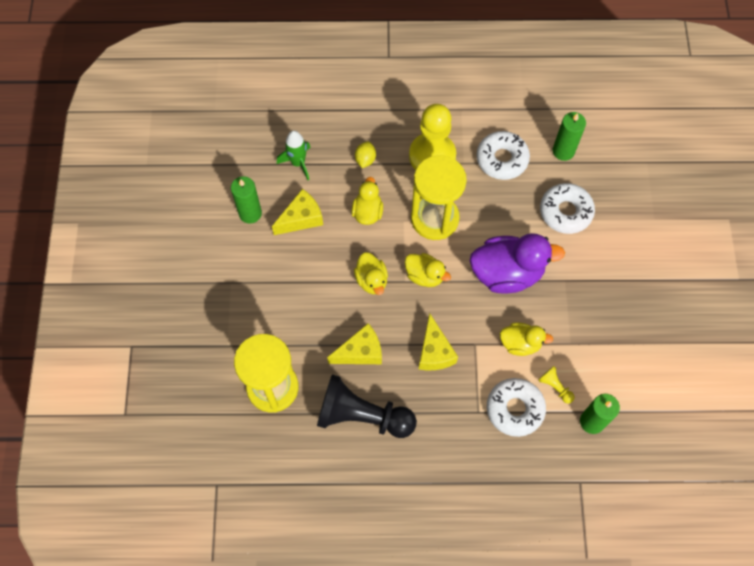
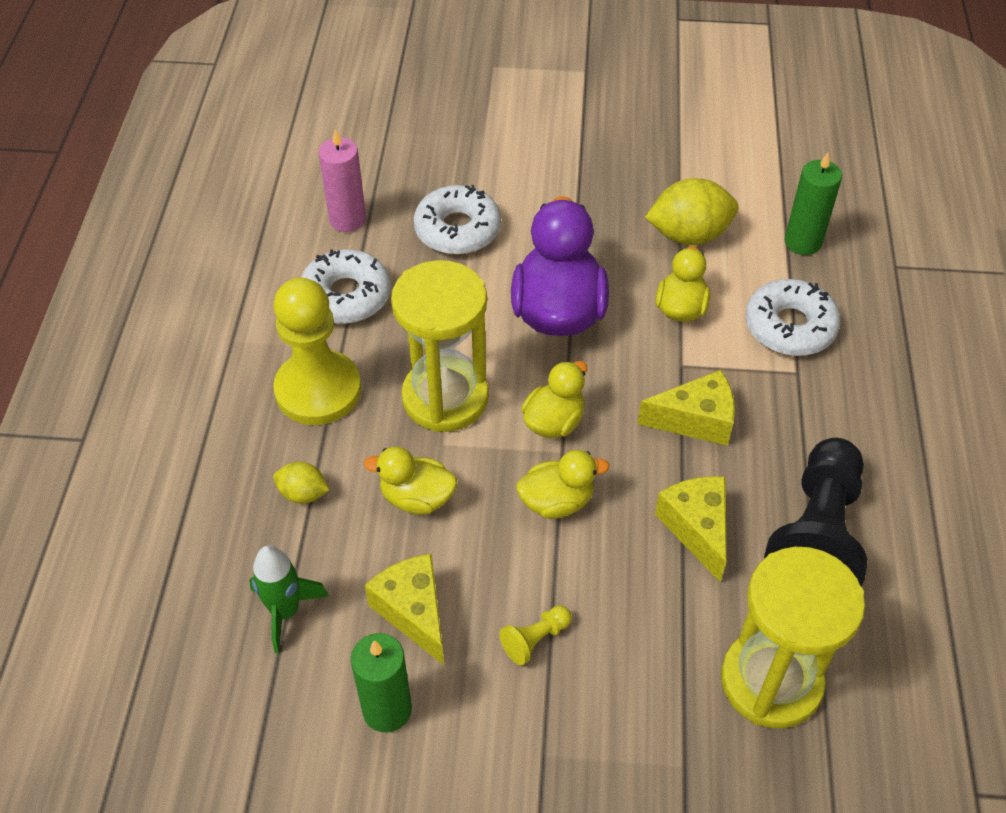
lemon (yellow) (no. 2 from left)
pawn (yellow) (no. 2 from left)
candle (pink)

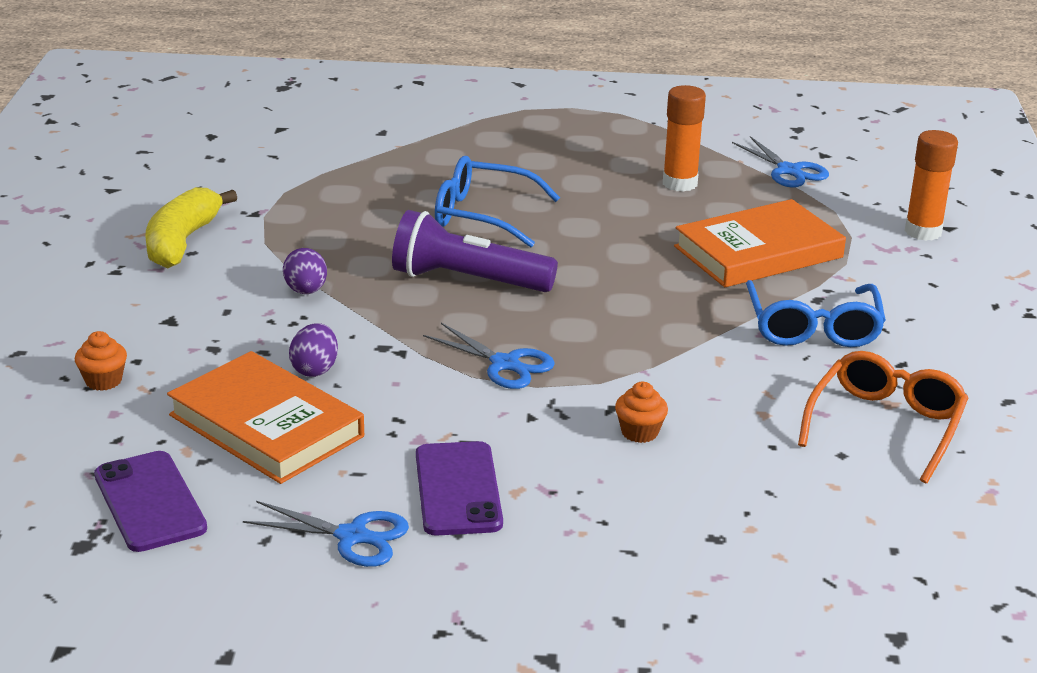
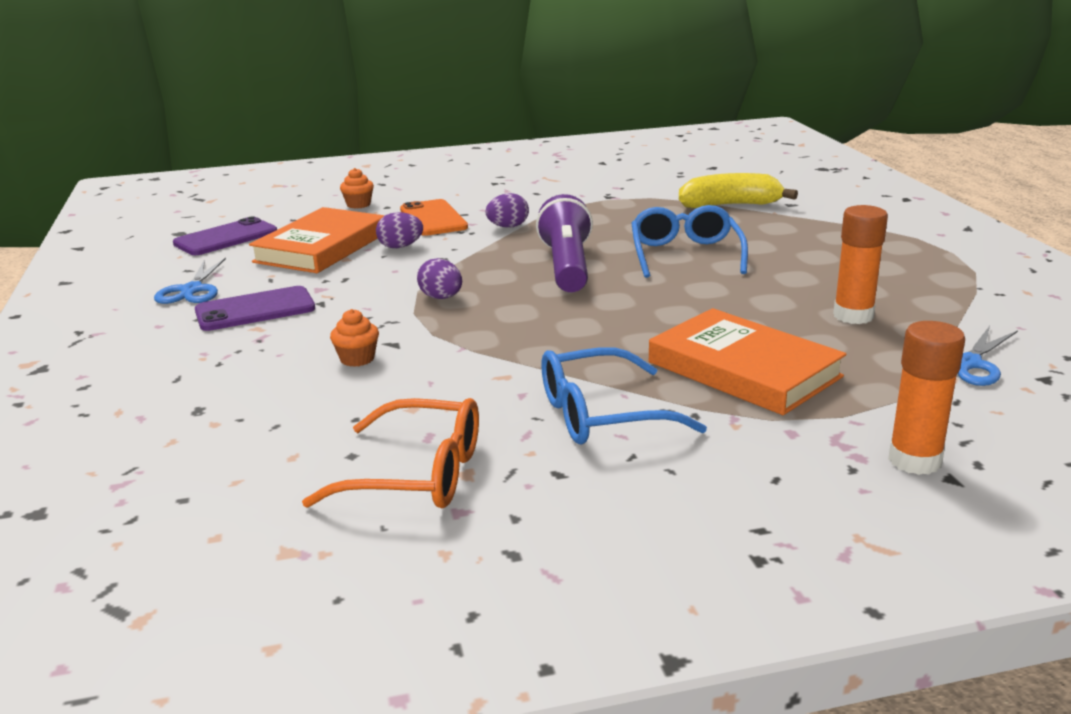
phone (orange)
banana (yellow)
egg (purple) (no. 2 from left)

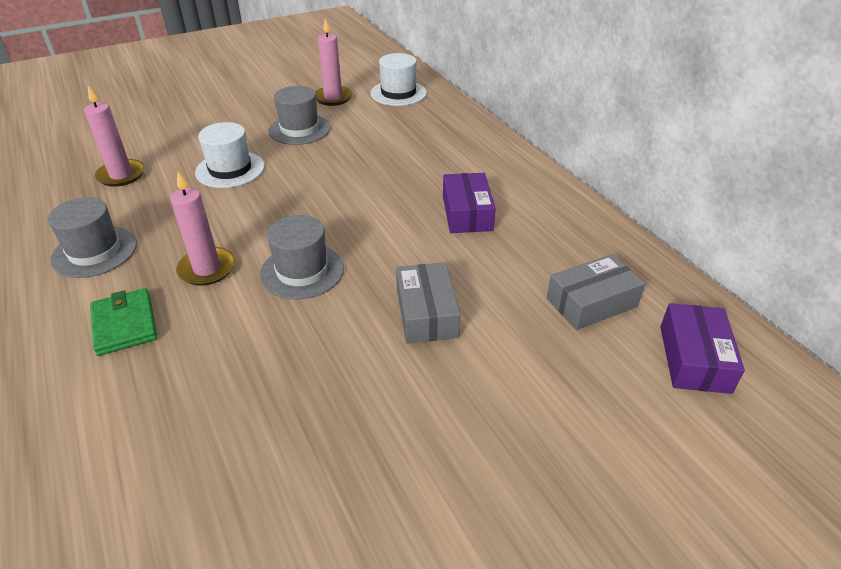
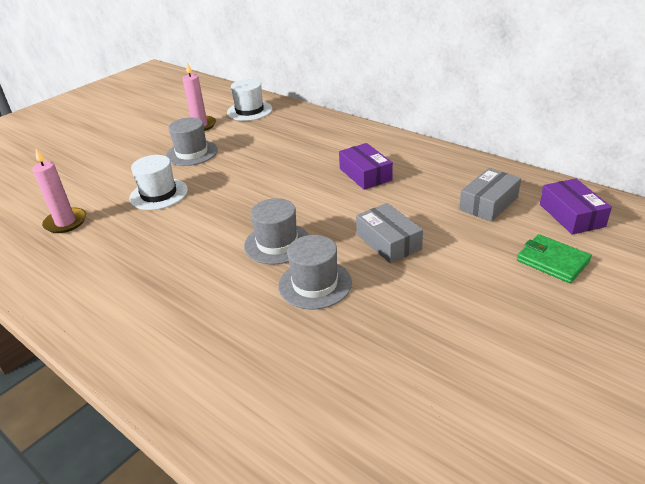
candle (pink) (no. 2 from left in the first image)
hat (grey) (no. 3 from left)
wallet (green)

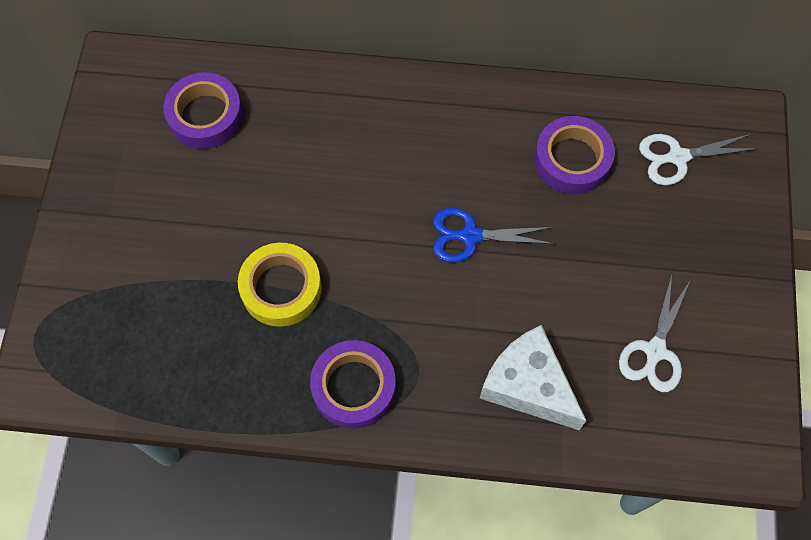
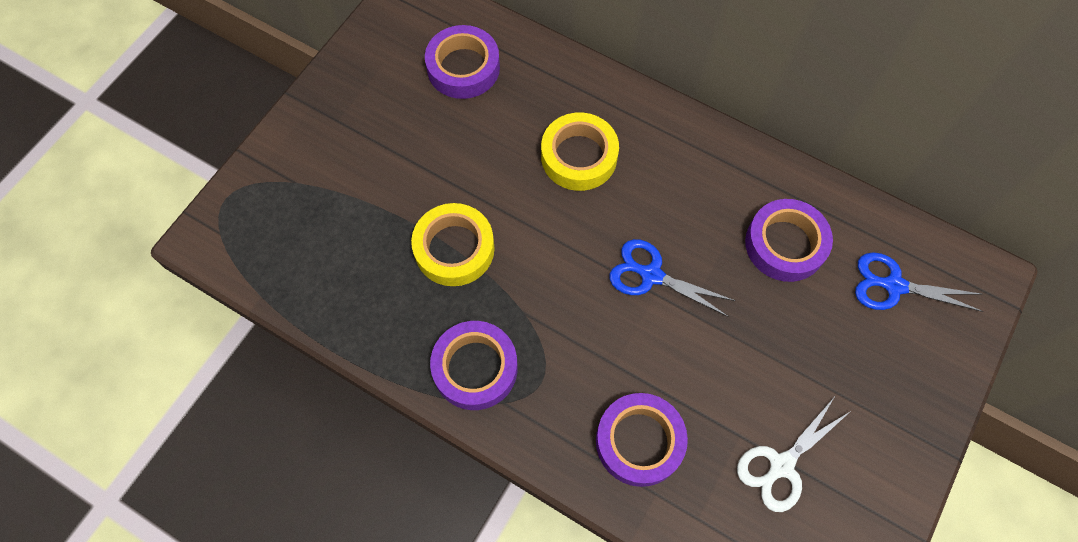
tape (yellow) (no. 2 from left)
tape (purple) (no. 3 from left)
scissors (blue) (no. 2 from left)

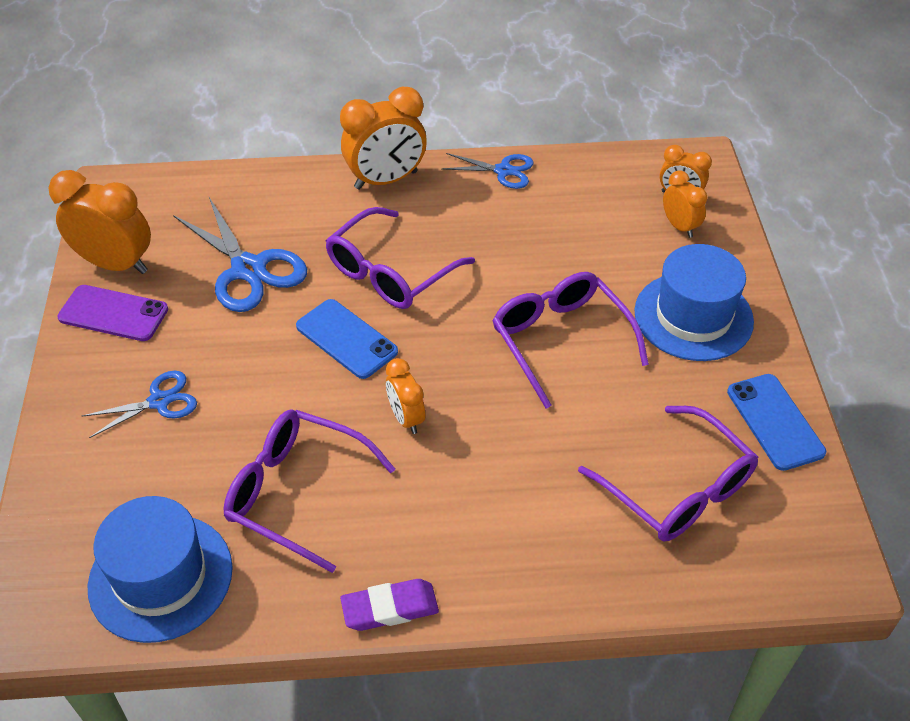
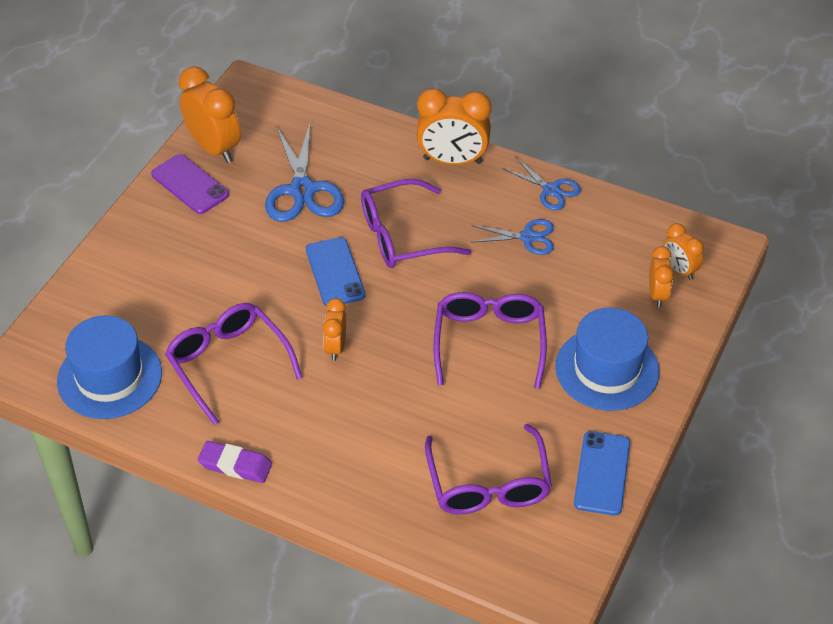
scissors (blue) (no. 2 from left)

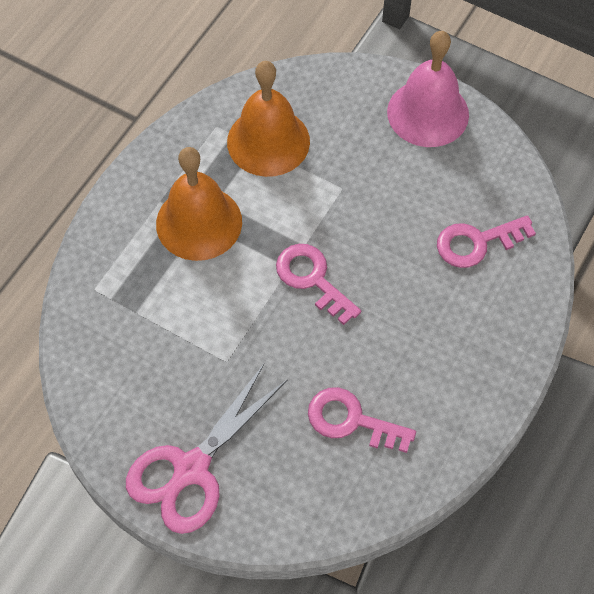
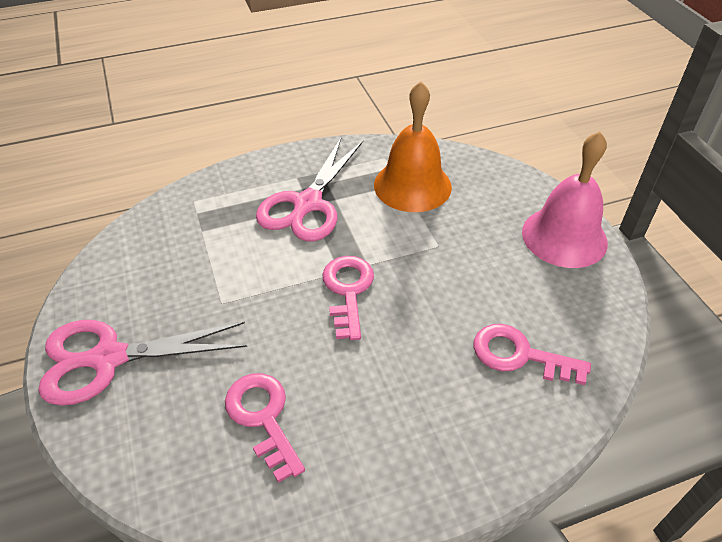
scissors (pink) (no. 2 from left)

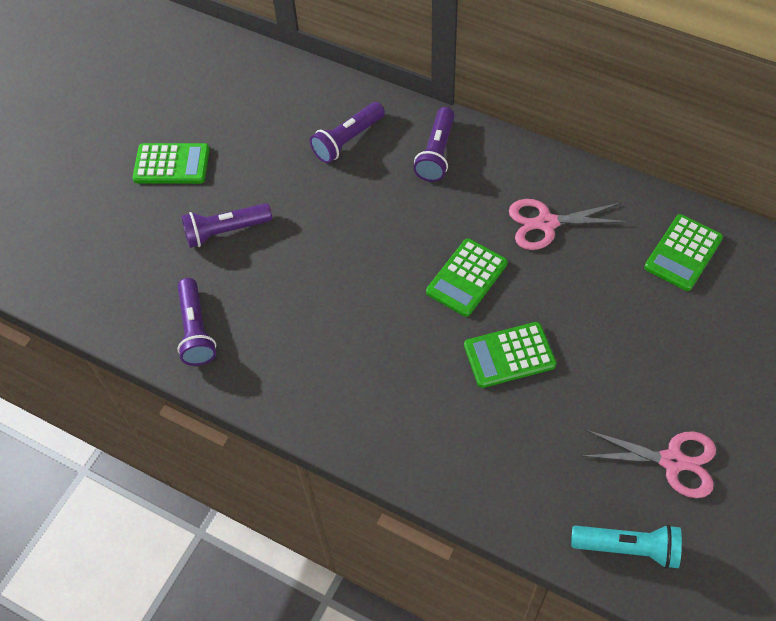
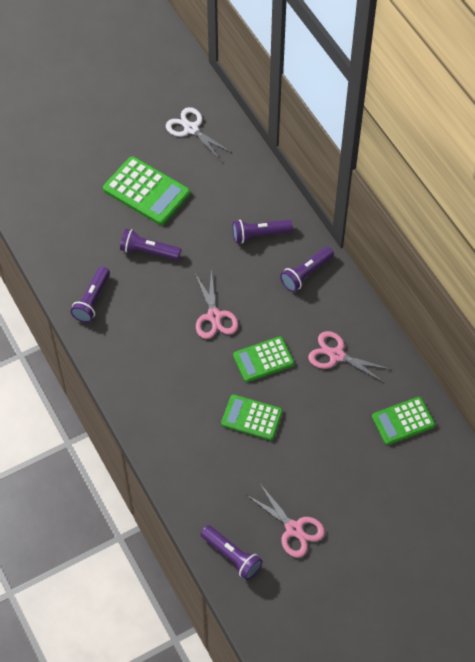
scissors (white)
scissors (pink) (no. 1 from left)
flashlight (purple) (no. 3 from left)
calculator (green) (no. 1 from left)

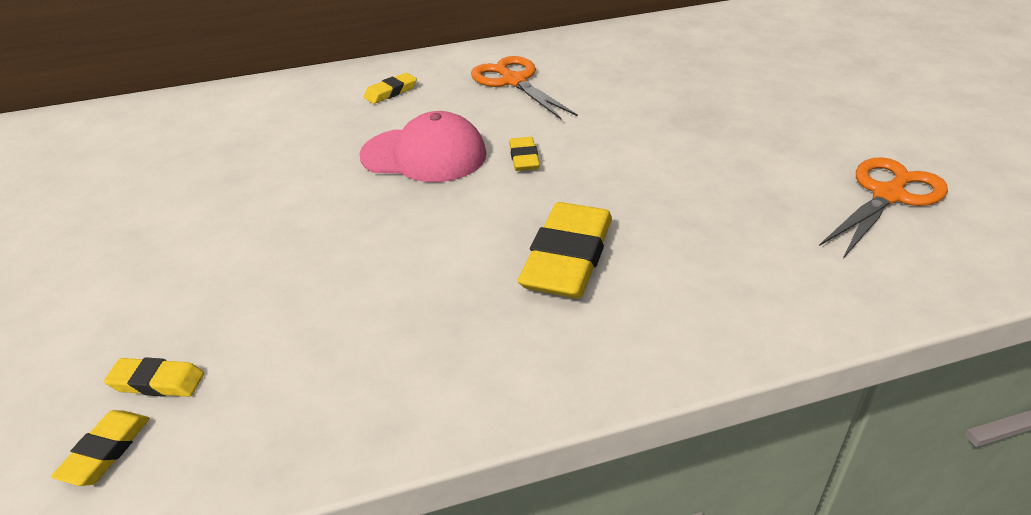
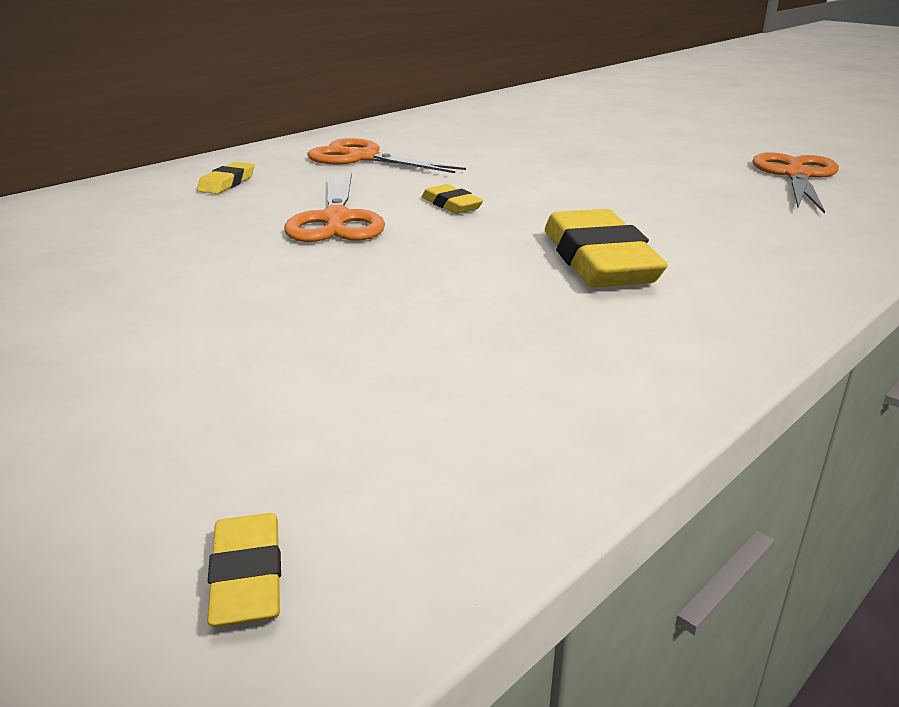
eraser (yellow) (no. 2 from left in the first image)
scissors (orange) (no. 1 from left)

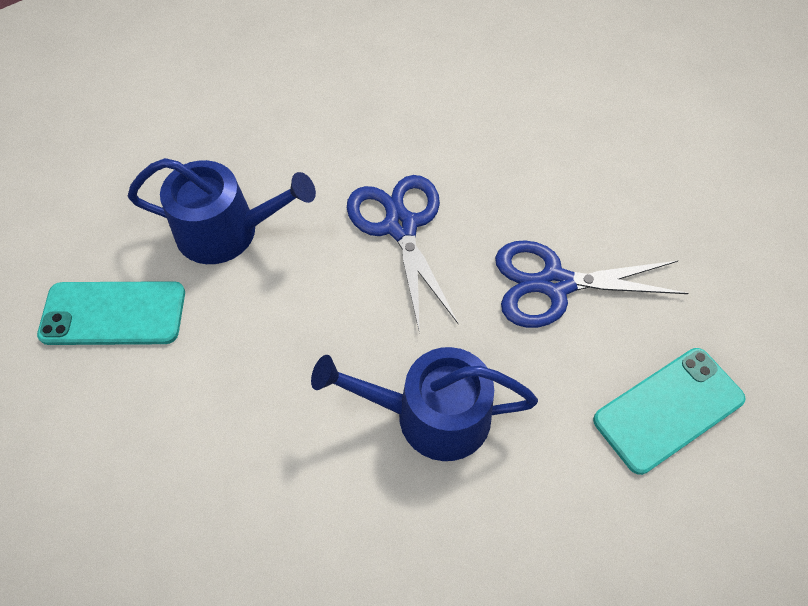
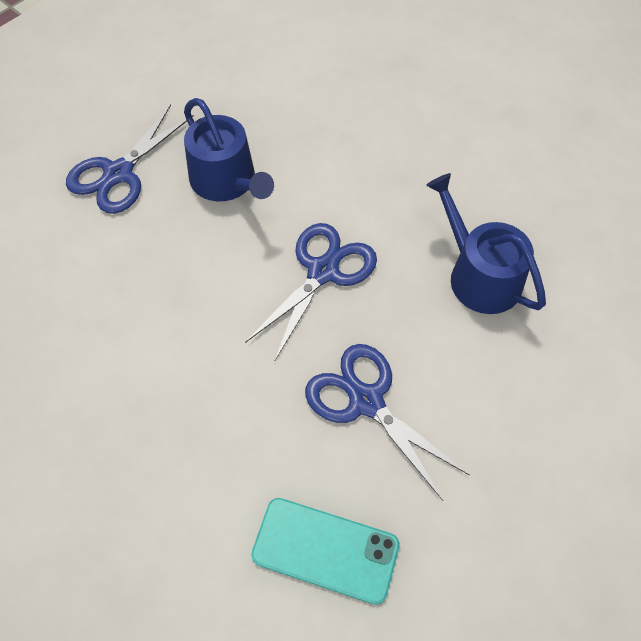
watering can (blue) (no. 2 from left)
scissors (blue) (no. 1 from left)

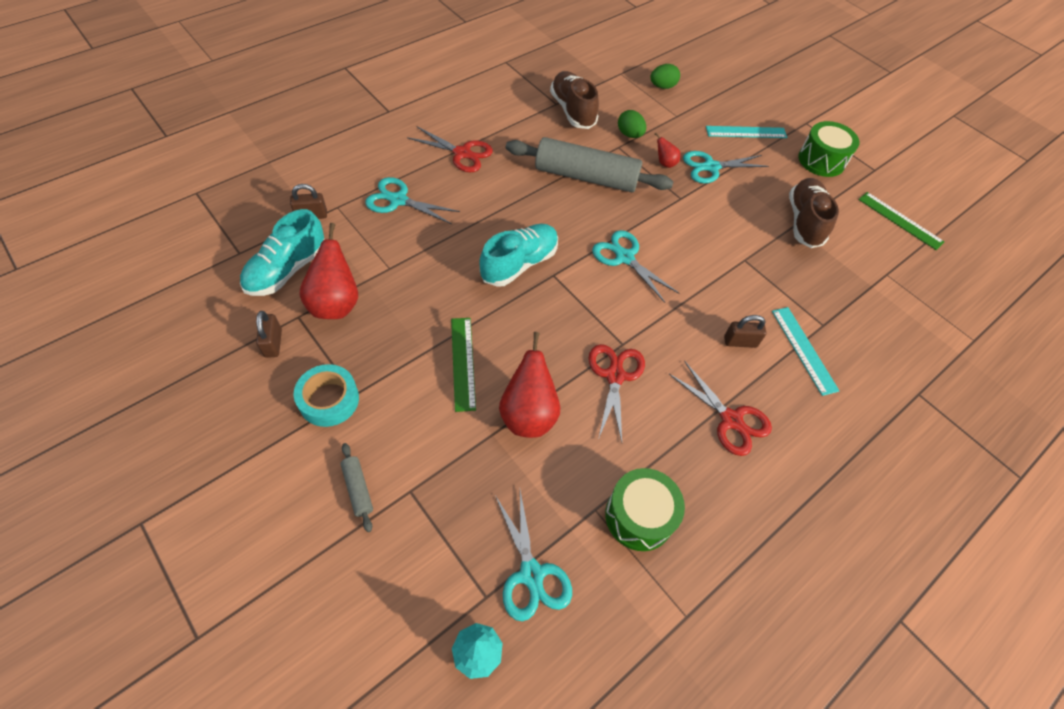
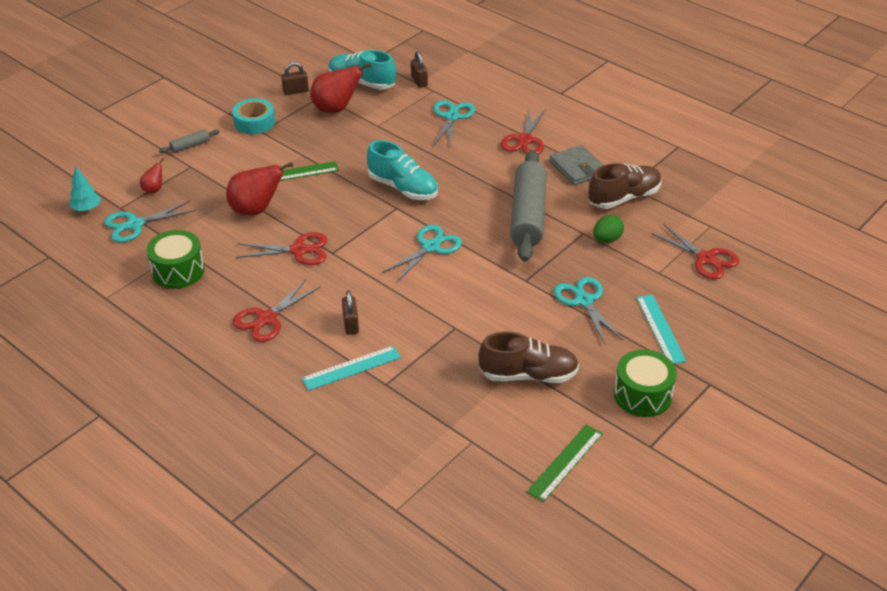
wallet (grey)
pear (red) (no. 1 from left)
scissors (red) (no. 4 from left)

